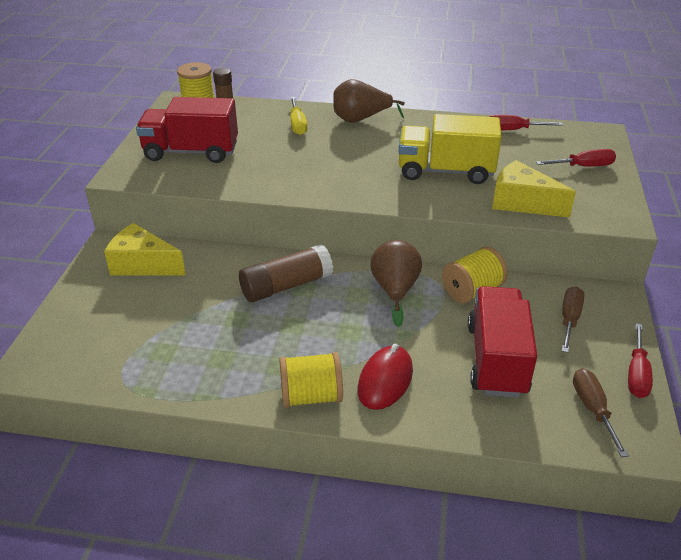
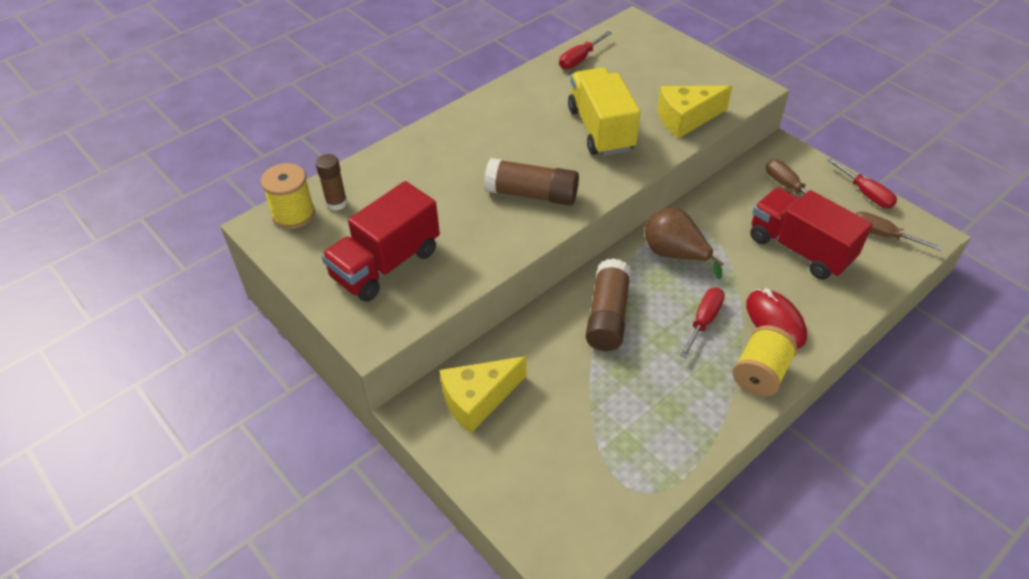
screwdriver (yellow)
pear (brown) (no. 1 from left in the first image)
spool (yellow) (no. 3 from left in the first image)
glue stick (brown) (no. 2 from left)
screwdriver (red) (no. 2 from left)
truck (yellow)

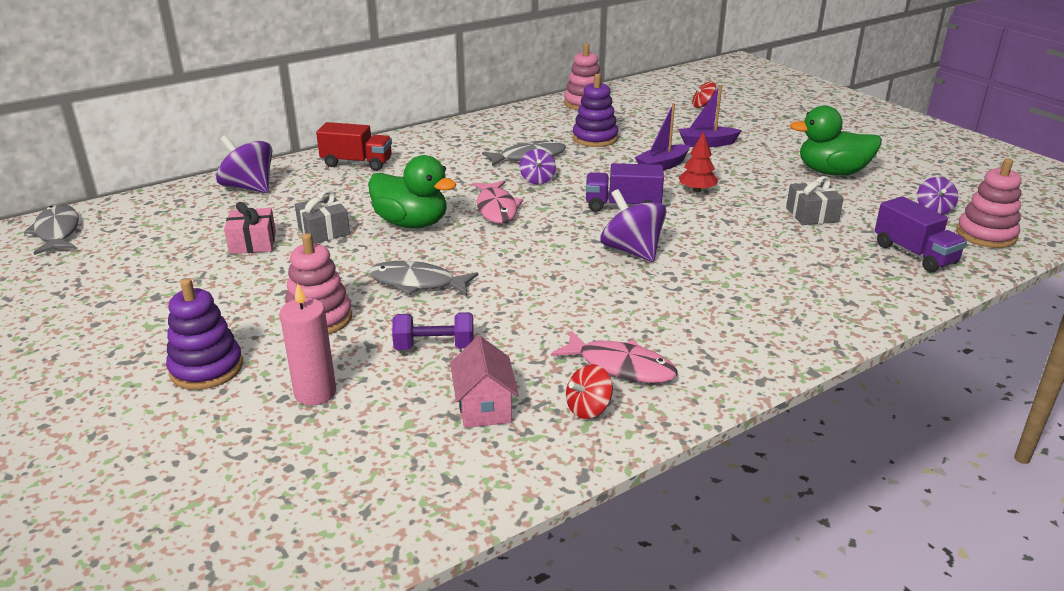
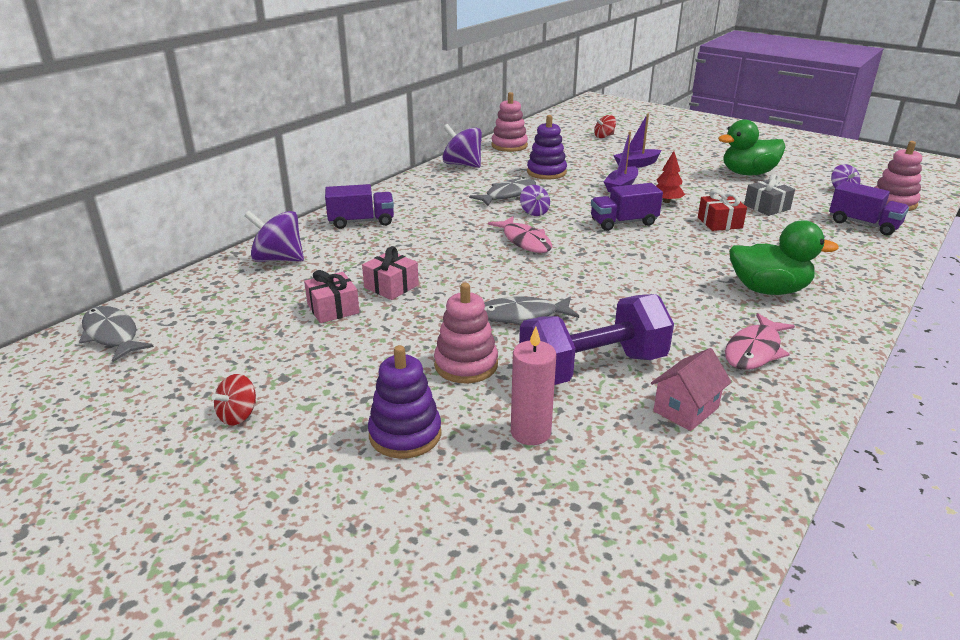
gift (red)
duck (green) (no. 2 from left)
spinning top (red) (no. 1 from left)
spinning top (purple) (no. 2 from left)
gift (pink) (no. 2 from left)
truck (purple) (no. 1 from left)
house (pink)
fish (pink) (no. 2 from left)
dumbbell (purple)

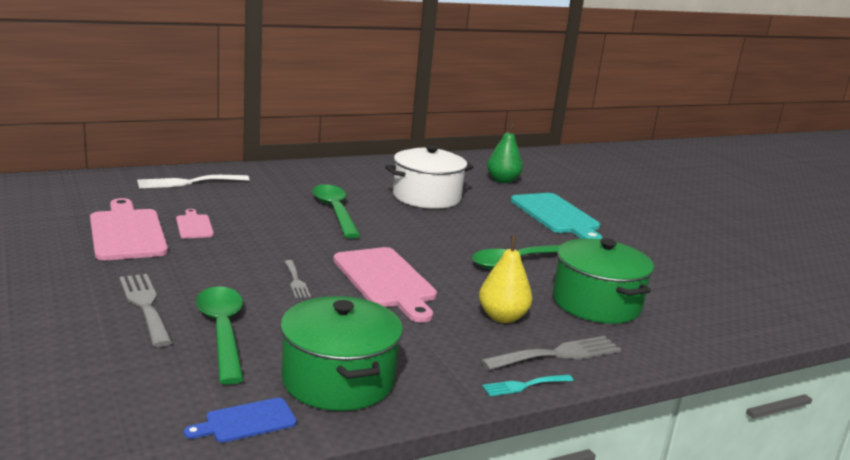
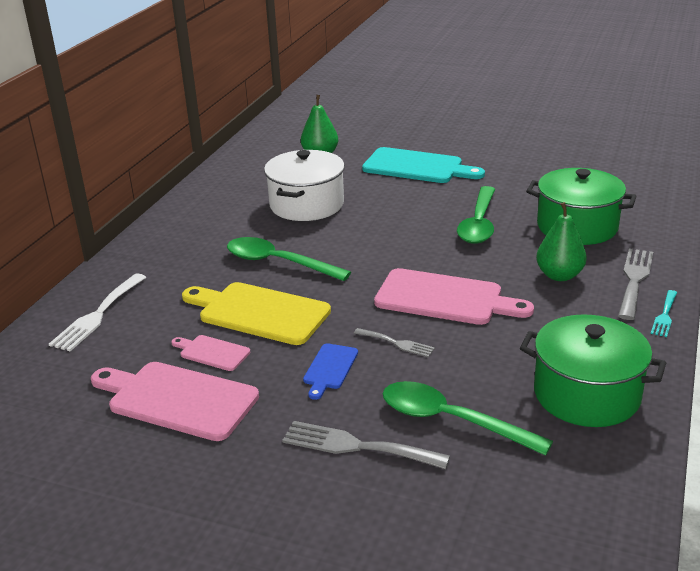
cutting board (yellow)
cutting board (blue)
pear (green) (no. 2 from left)

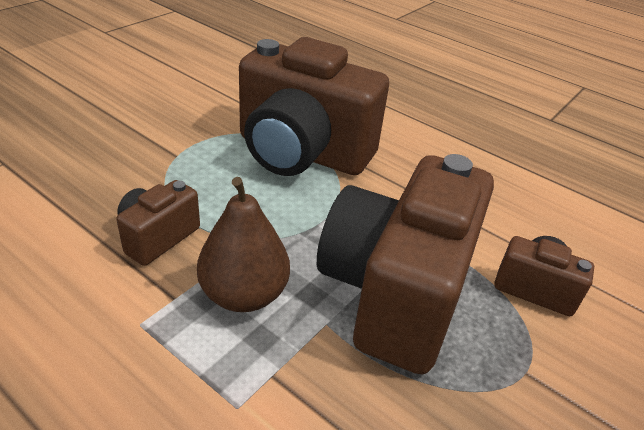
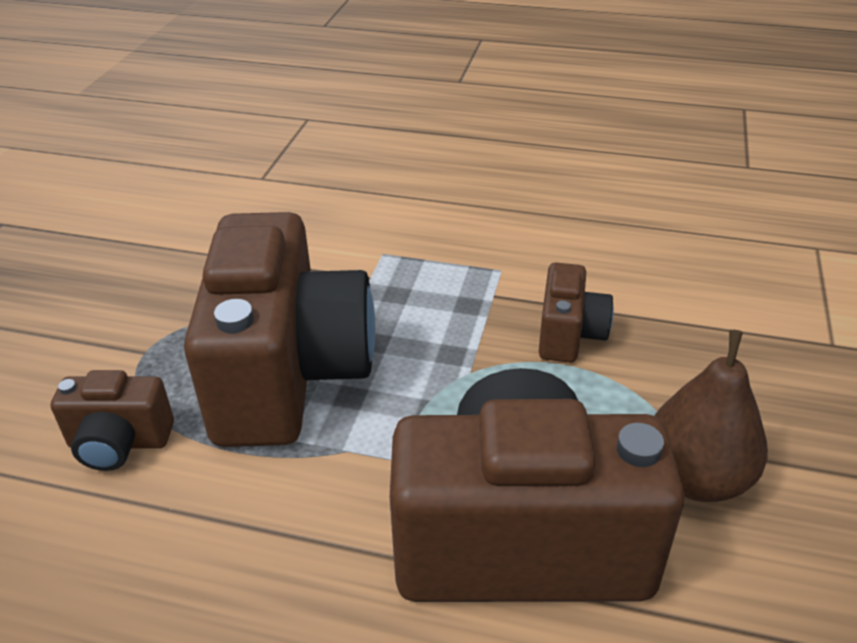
pear (brown)

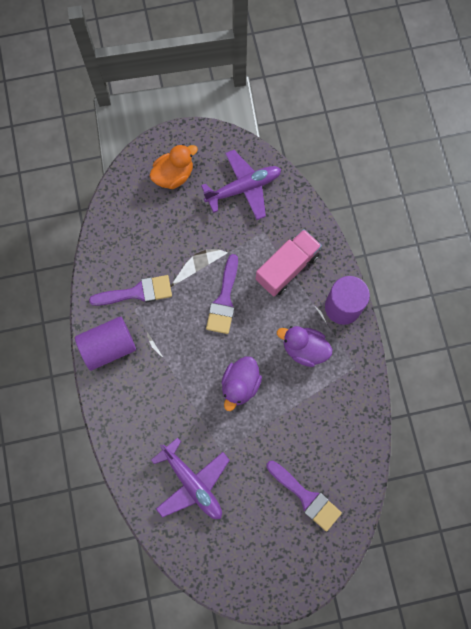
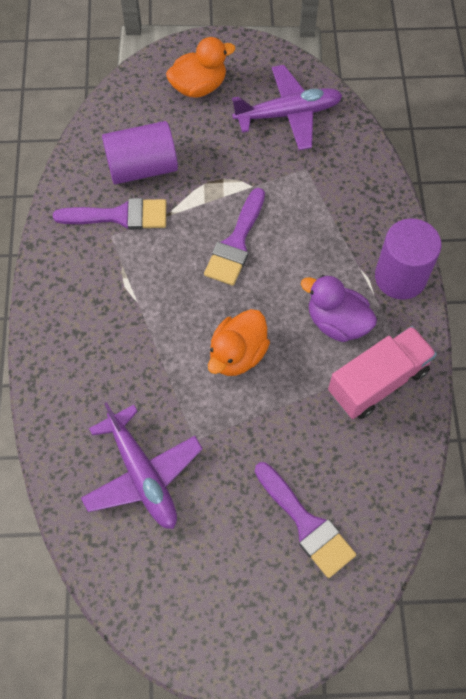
cylinder (purple) (no. 1 from left)
truck (pink)
duck (orange) (no. 2 from left)

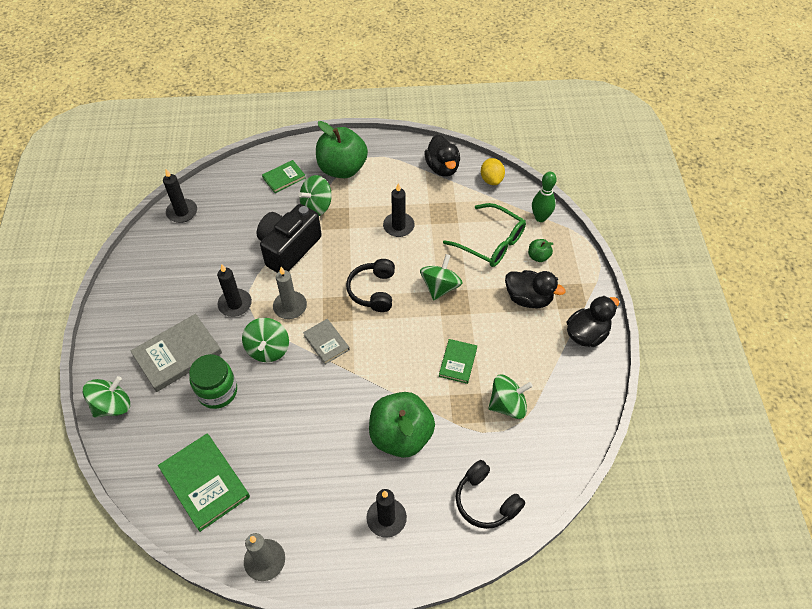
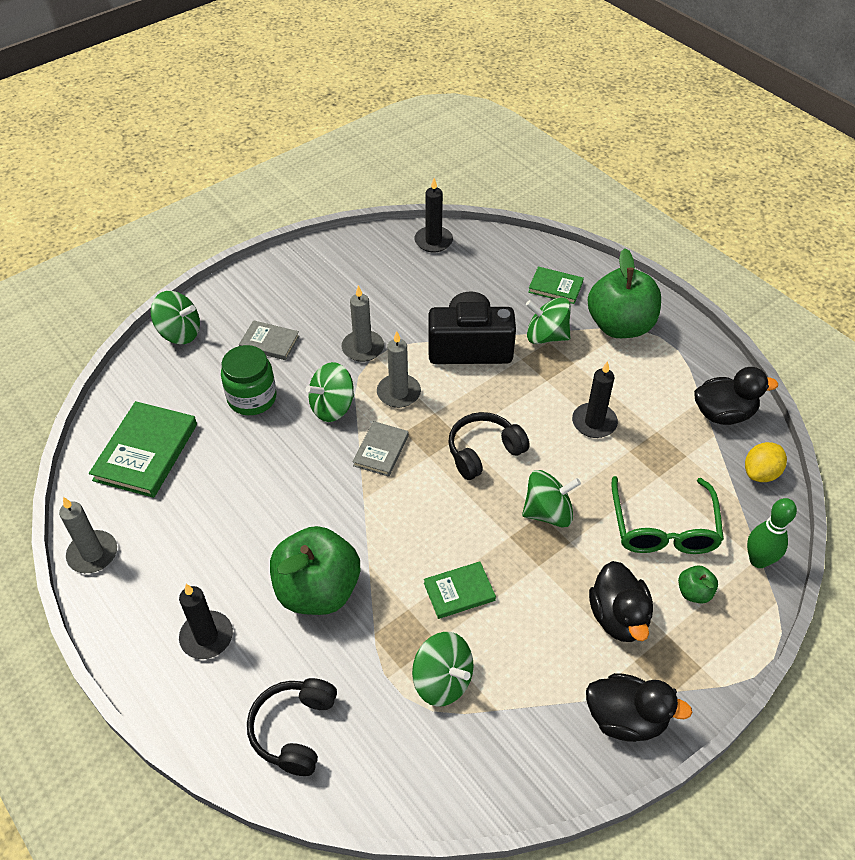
candle (grey) (no. 2 from left)
duck (black) (no. 3 from left)
book (grey) (no. 1 from left)

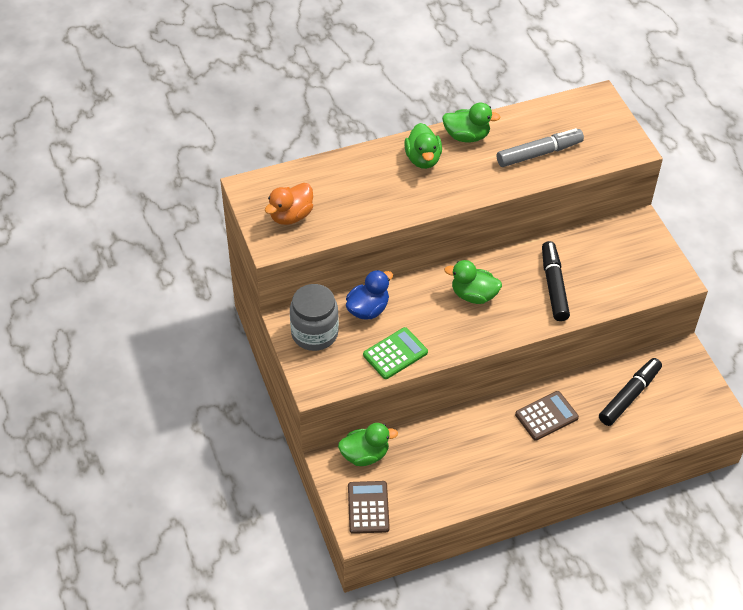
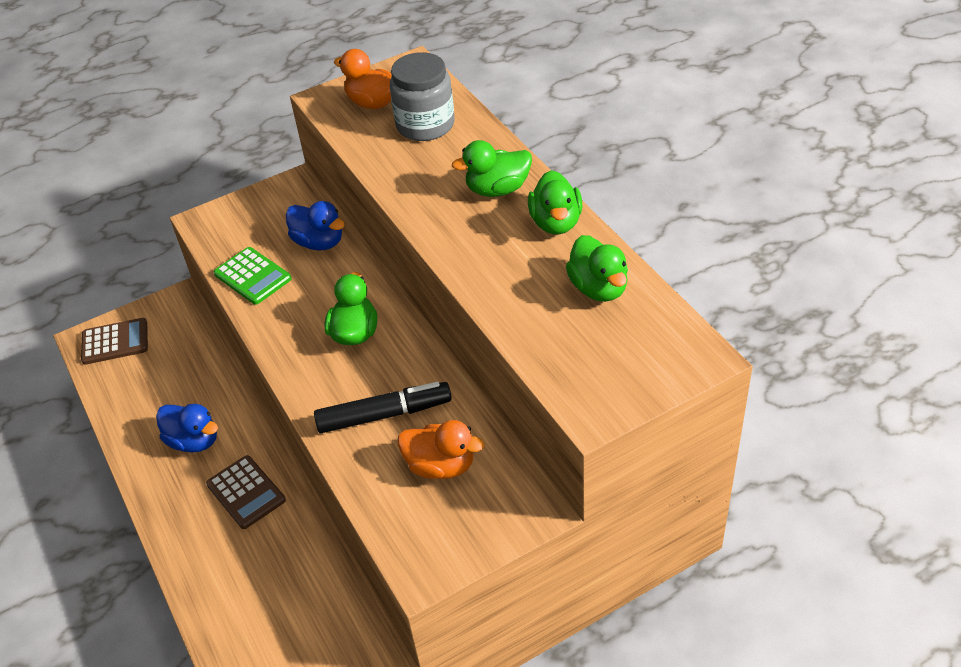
marker (grey)
marker (black) (no. 2 from left in the first image)
duck (blue) (no. 1 from left)
duck (orange) (no. 2 from left)
jar (grey)
duck (green) (no. 4 from left)

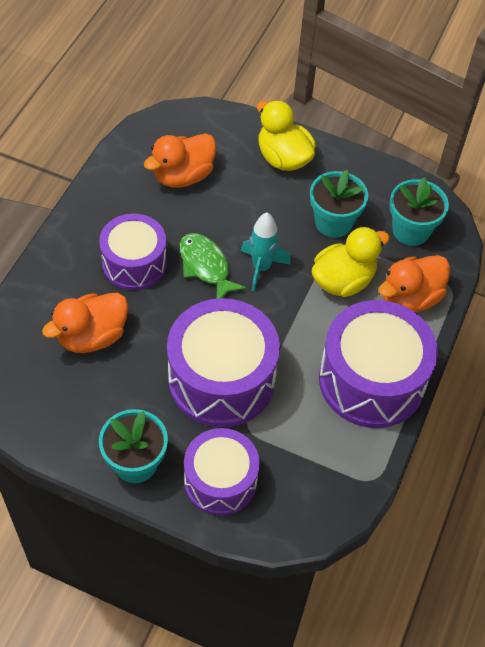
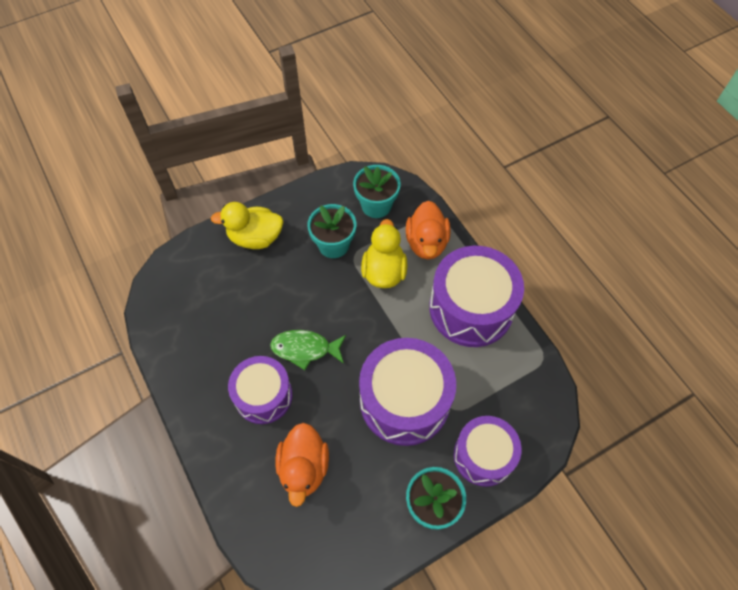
duck (orange) (no. 2 from left in the first image)
rocket (turquoise)

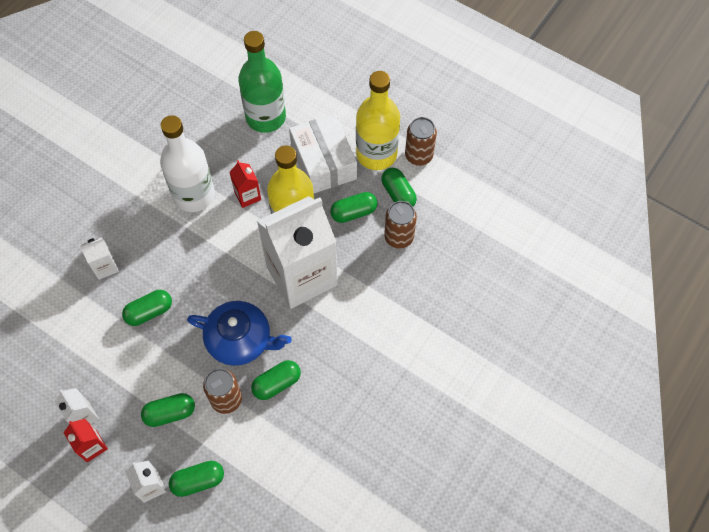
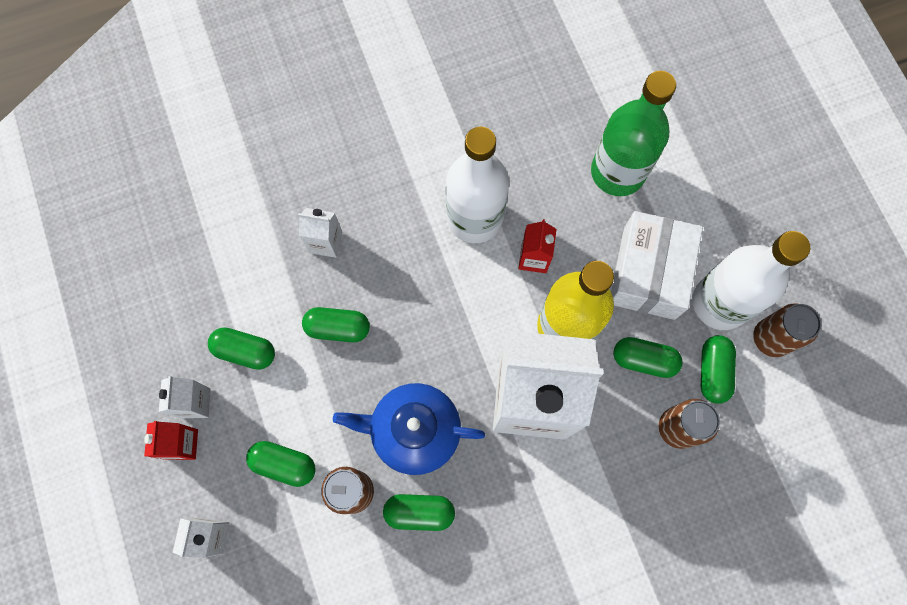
capsule (green) (no. 1 from left)
bottle (white) (no. 2 from left)
teapot (blue)

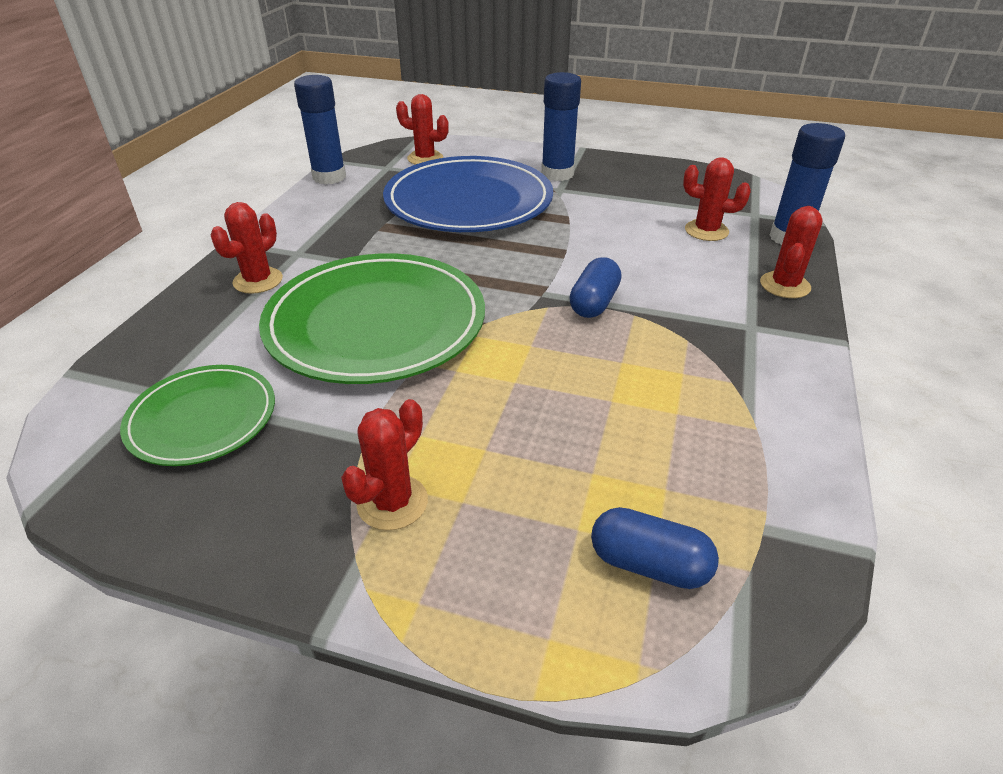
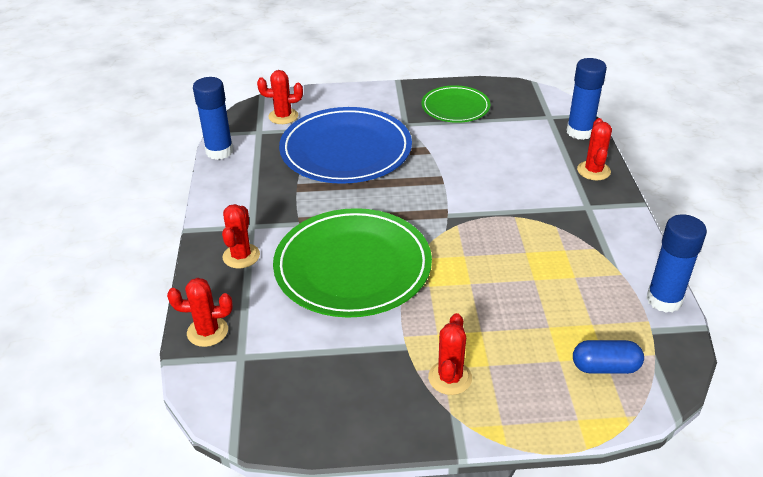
capsule (blue) (no. 1 from left in the first image)
plate (green) (no. 2 from left)
glue stick (blue) (no. 3 from left)
cactus (red) (no. 1 from left)

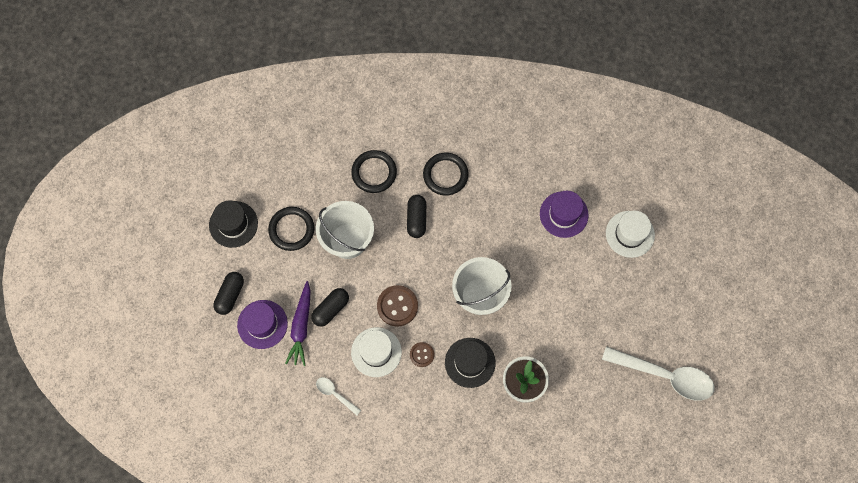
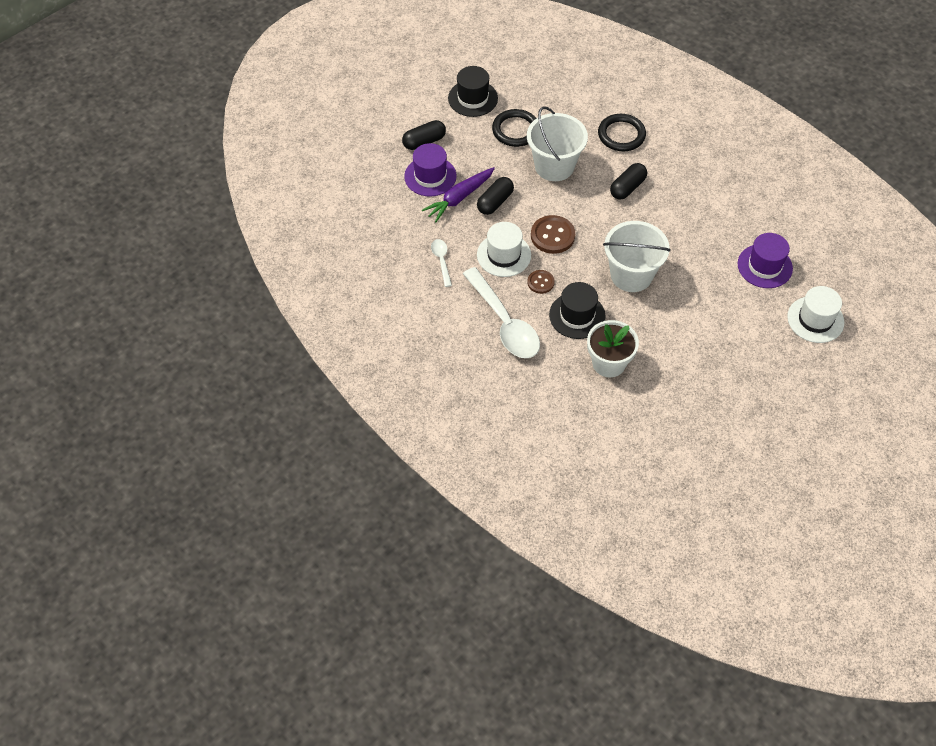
ring (black) (no. 3 from left in the first image)
spoon (white) (no. 2 from left)
capsule (black) (no. 2 from left)

